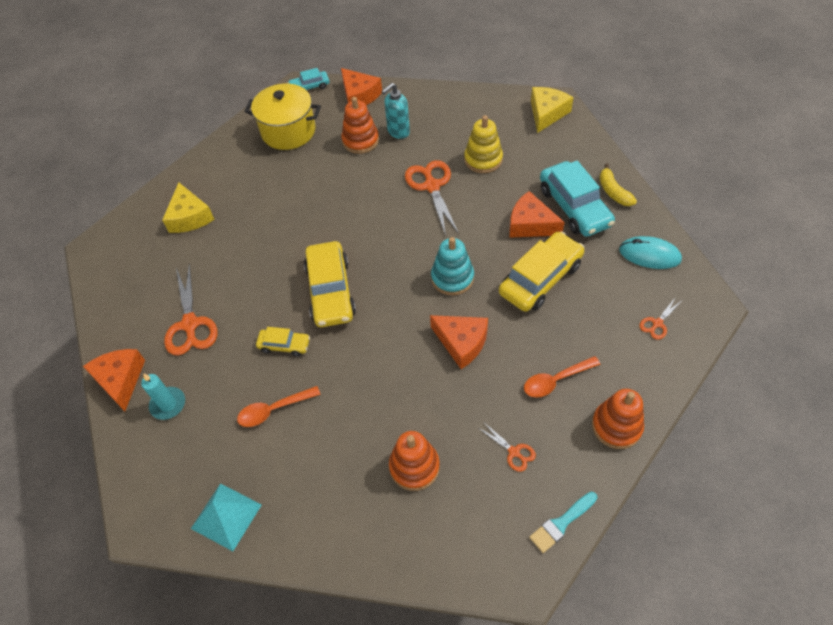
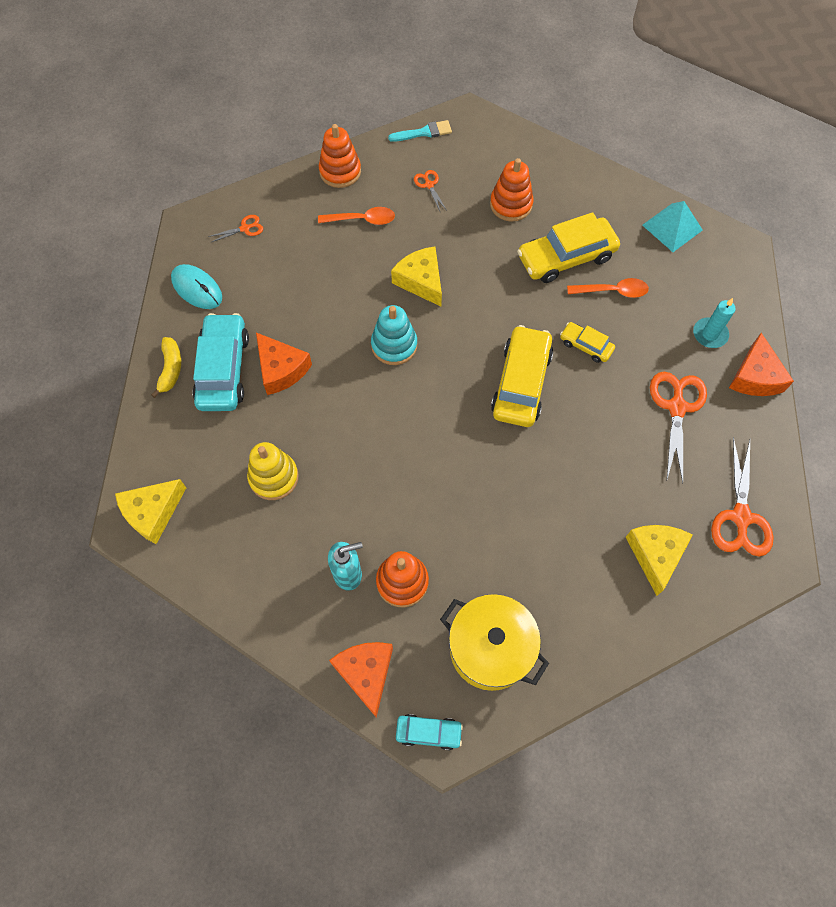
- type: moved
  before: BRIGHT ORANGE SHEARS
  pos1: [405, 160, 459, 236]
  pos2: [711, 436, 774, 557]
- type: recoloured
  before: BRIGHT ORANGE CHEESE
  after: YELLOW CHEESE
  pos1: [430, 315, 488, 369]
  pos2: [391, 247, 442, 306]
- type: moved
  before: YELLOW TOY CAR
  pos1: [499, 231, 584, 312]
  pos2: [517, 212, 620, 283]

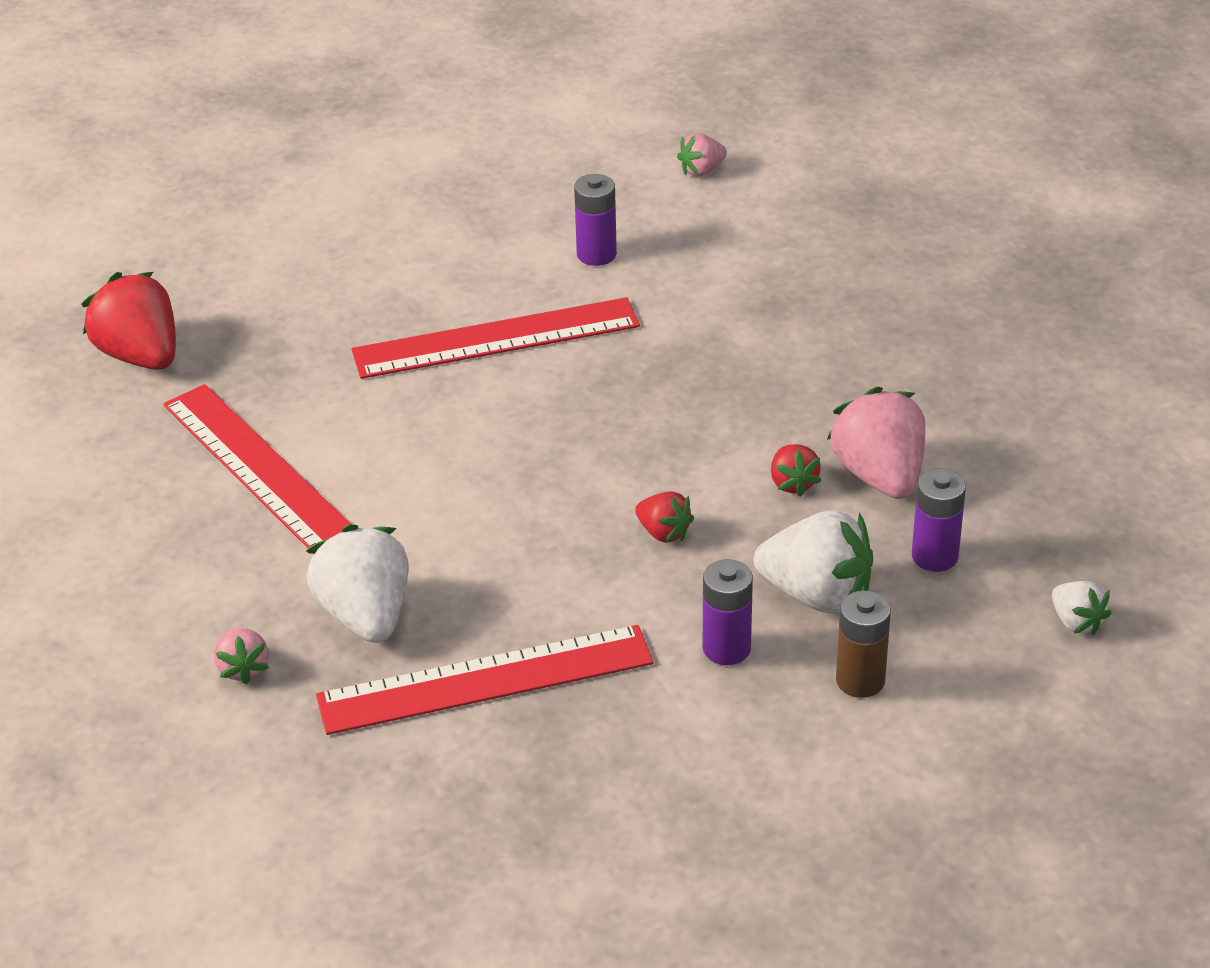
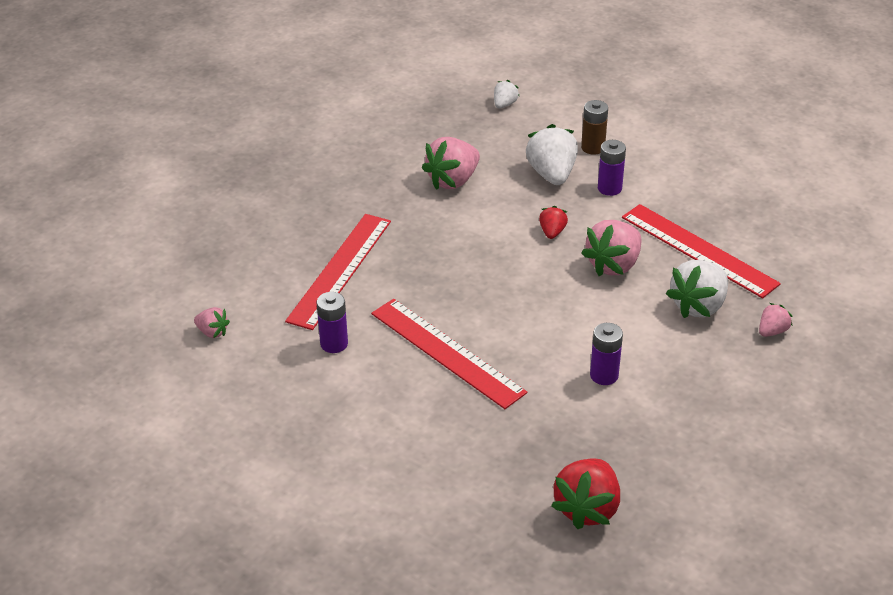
- type: moved
  before: CRIMSON STRAIGHTEDGE
  pos1: [163, 384, 351, 549]
  pos2: [285, 214, 391, 330]
- type: removed
  before: CRIMSON TOY STRAWBERRY
  pos1: [771, 444, 821, 497]
- type: moved
  before: ROYAL PURPLE AA BATTERY
  pos1: [912, 469, 966, 572]
  pos2: [590, 323, 623, 385]
- type: added
  after: ROSE-PINK TOY STRAWBERRY
  pos2: [582, 220, 642, 276]

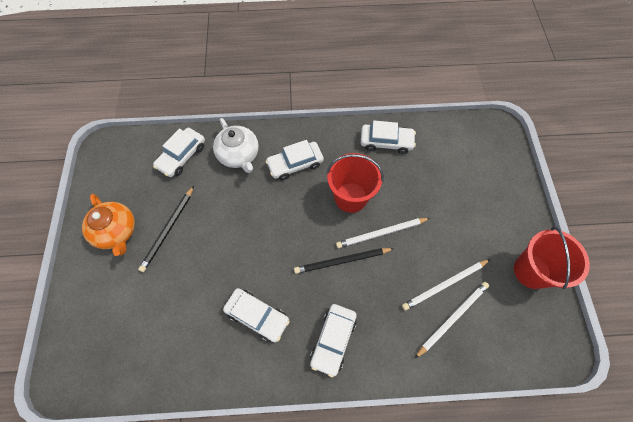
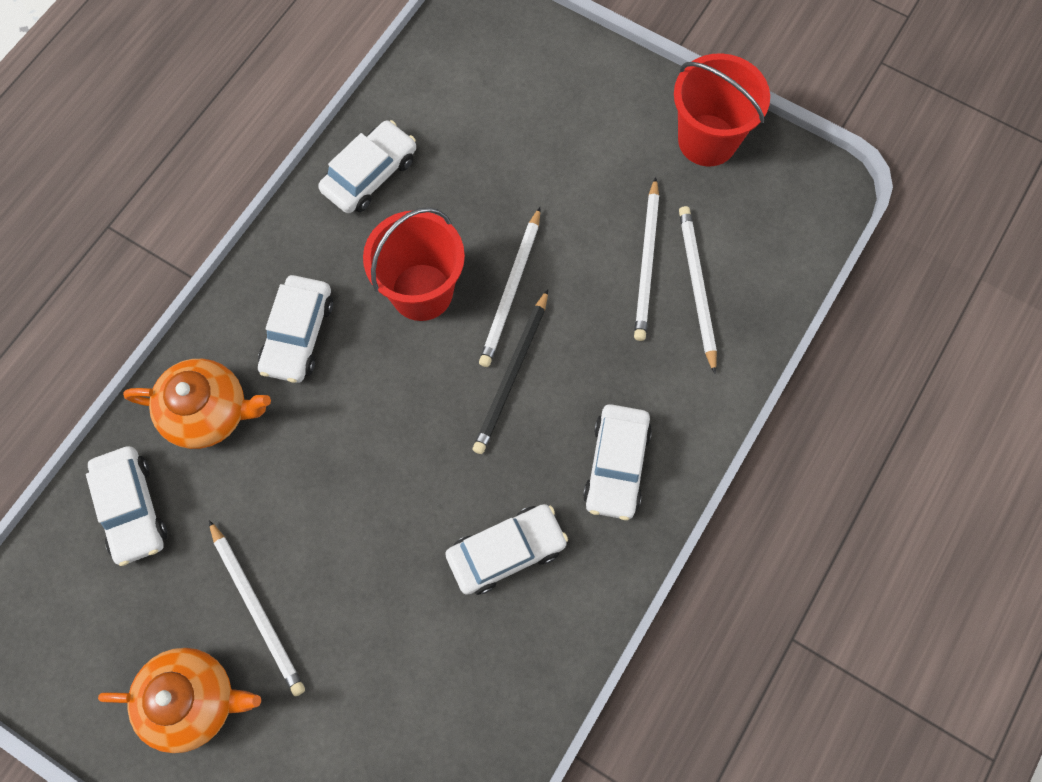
- type: recoloured
  before: BLACK WOODEN PENCIL
  after: SNOW-WHITE WOODEN PENCIL
  pos1: [138, 186, 194, 272]
  pos2: [209, 520, 305, 696]
- type: recoloured
  before: SNOW-WHITE CHINA TEAPOT
  after: BRIGHT ORANGE CHINA TEAPOT
  pos1: [213, 118, 259, 173]
  pos2: [123, 359, 271, 449]
- type: turned
  before: SNOW-WHITE TOY CAR
  pos1: [310, 304, 357, 378]
  pos2: [583, 404, 652, 520]
  turn: 45

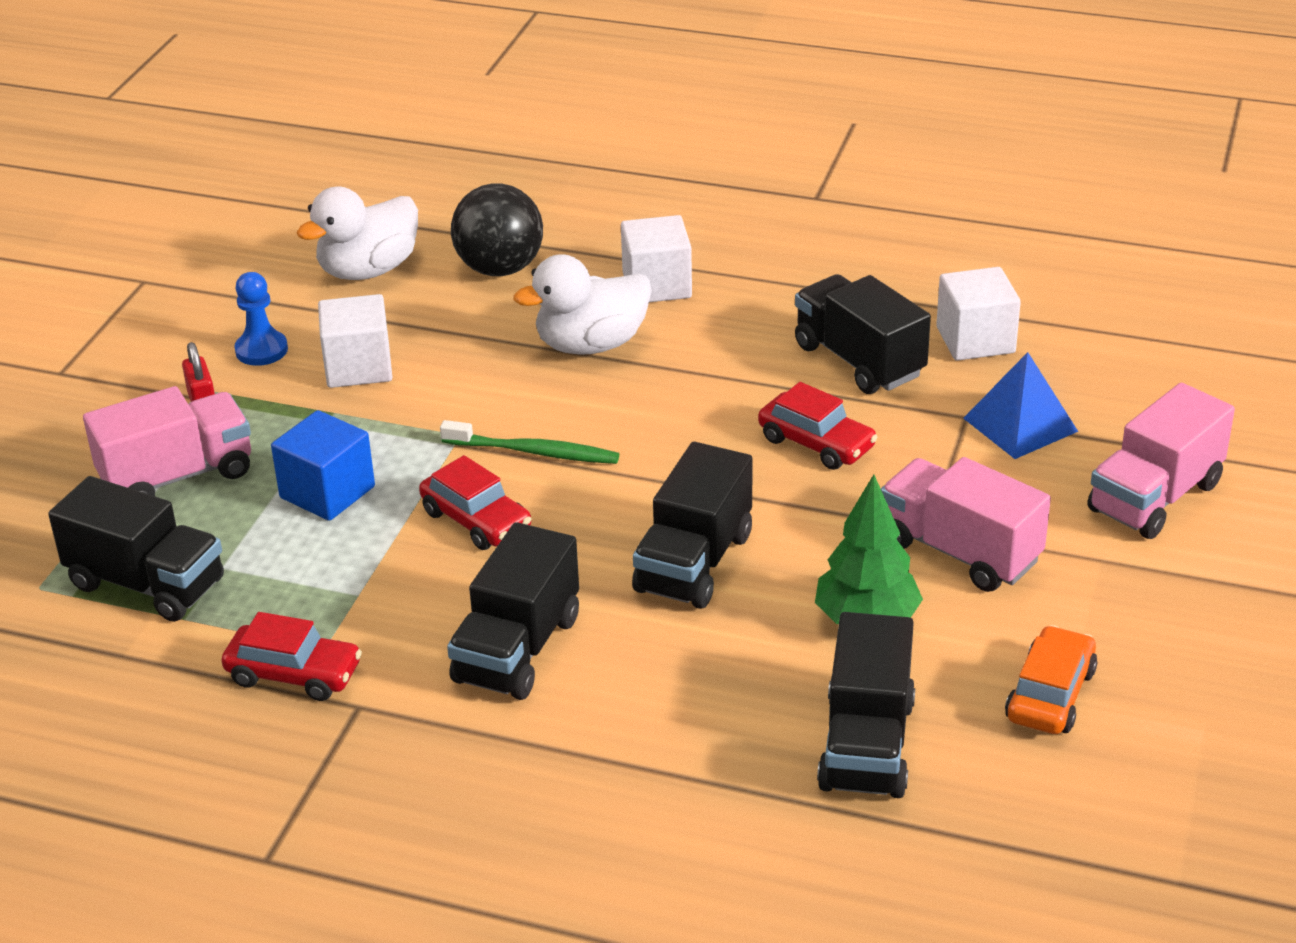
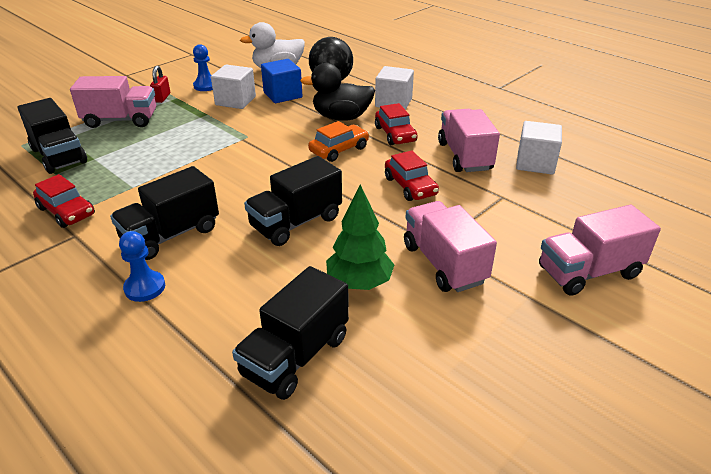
- type: moved
  before: COBALT BLOCK
  pos1: [271, 410, 375, 521]
  pos2: [261, 59, 302, 103]
- type: moved
  before: CRIMSON TOY CAR
  pos1: [419, 455, 531, 550]
  pos2: [375, 103, 418, 145]
- type: removed
  before: EMERALD TOOTHBRUSH
  pos1: [440, 420, 619, 464]
- type: recoloured
  before: SNOW-WHITE RUBBER DUCK
  after: BLACK RUBBER DUCK
  pos1: [513, 254, 652, 355]
  pos2: [300, 63, 375, 121]
- type: recoloured
  before: BLACK LORRY
  after: ROSE-PINK LORRY
  pos1: [795, 274, 931, 394]
  pos2: [438, 109, 500, 172]
- type: removed
  before: COBALT PYRAMID
  pos1: [963, 352, 1078, 459]
- type: moved
  before: BRIGHT ORANGE TOY CAR
  pos1: [1005, 625, 1097, 734]
  pos2: [308, 121, 369, 162]
- type: added
  after: COBALT CHESS PAWN
  pos2: [119, 231, 165, 302]

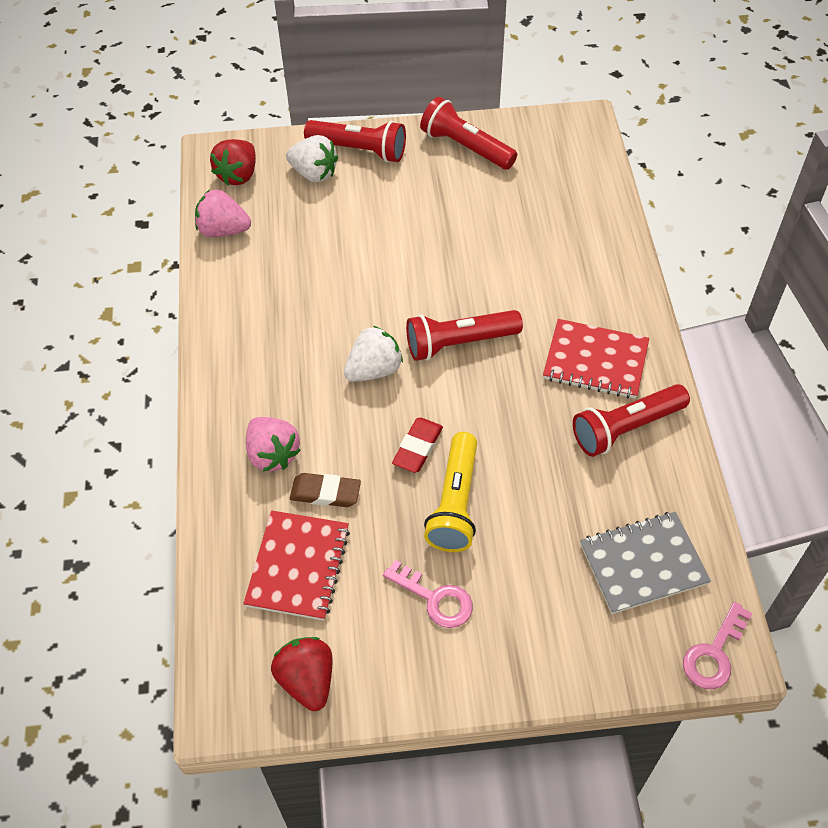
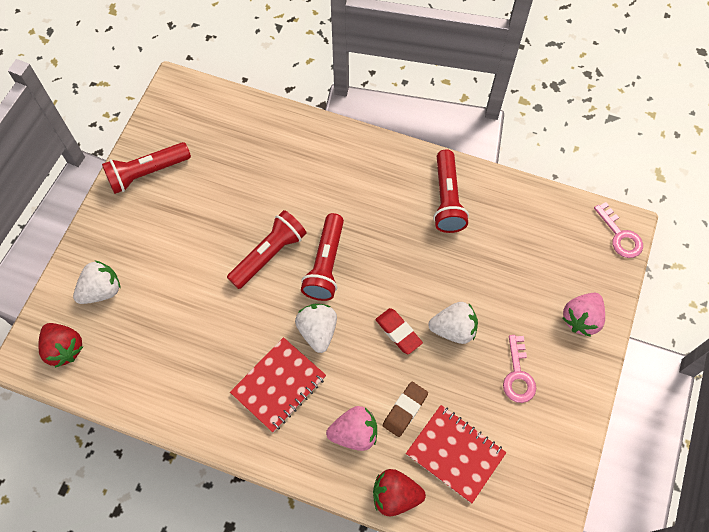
- type: moved
  before: ROSE-PINK TOY STRAWBERRY
  pos1: [195, 190, 251, 237]
  pos2: [563, 293, 605, 337]
- type: moved
  before: CRIMSON TOY STRAWBERRY
  pos1: [271, 637, 332, 711]
  pos2: [373, 469, 426, 516]
- type: moved
  before: CRIMSON POCKET TORCH
  pos1: [304, 120, 406, 163]
  pos2: [227, 210, 307, 289]
- type: turned
  before: ROSE-PINK DOOR KEY
  pos1: [383, 560, 473, 628]
  pos2: [503, 335, 536, 403]
  turn: 120
- type: replaced
  before: YELLOW POCKET TORCH
  after: SNOW-WHITE TOY STRAWBERRY
  pos1: [424, 432, 477, 552]
  pos2: [428, 302, 478, 344]
- type: moved
  before: CRIMSON NOTEBOOK
  pos1: [543, 319, 649, 399]
  pos2: [230, 337, 326, 432]
- type: removed
  before: GRAY NOTEBOOK
  pos1: [580, 512, 711, 614]

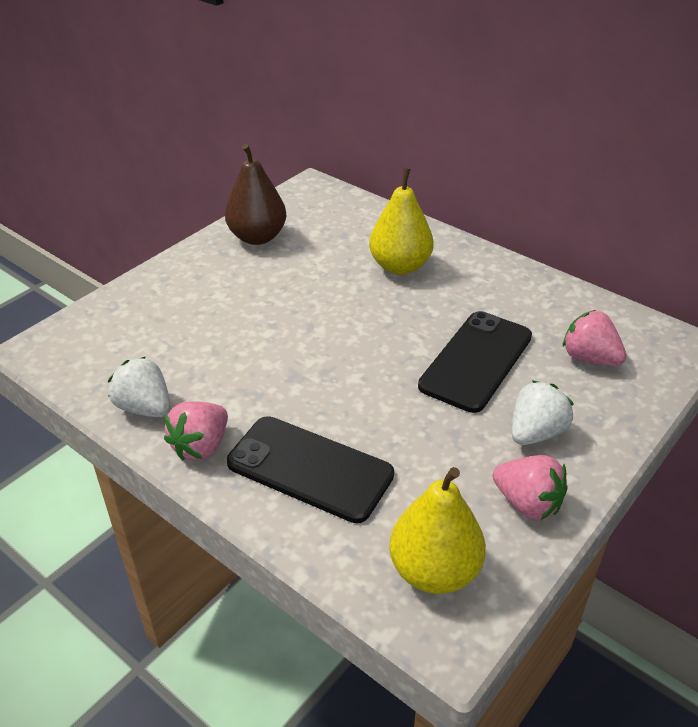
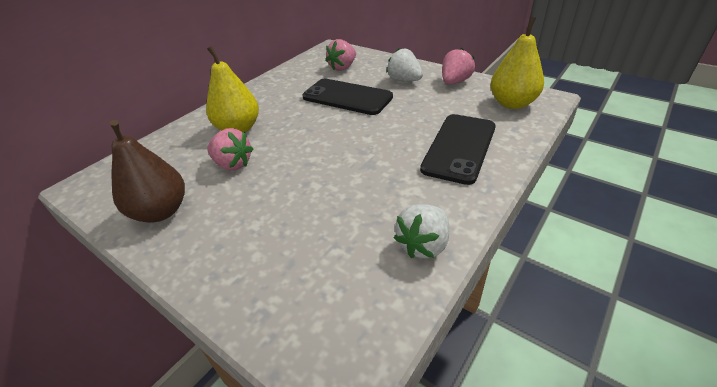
- type: moved
  before: ROSE-PINK TOY STRAWBERRY
  pos1: [164, 401, 228, 461]
  pos2: [207, 128, 253, 171]

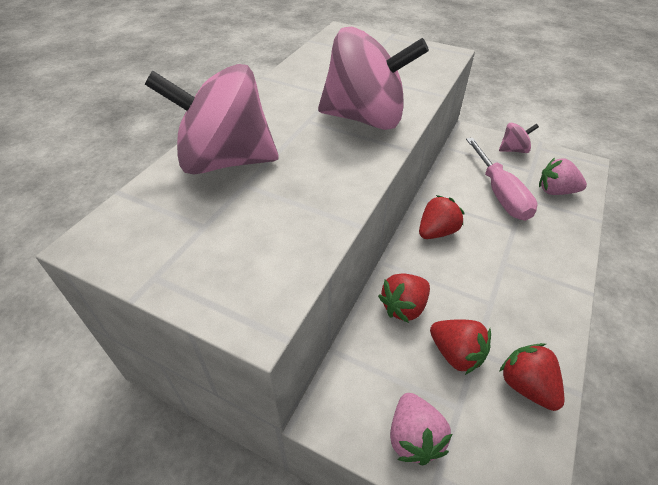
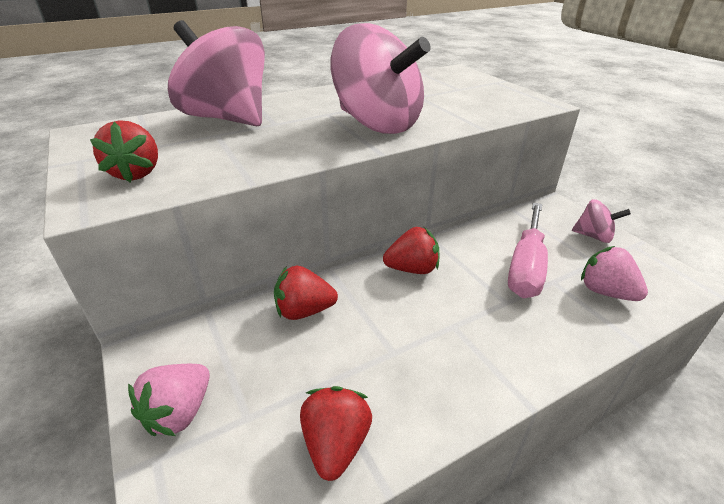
- type: moved
  before: CRIMSON TOY STRAWBERRY
  pos1: [430, 319, 491, 375]
  pos2: [90, 120, 158, 182]

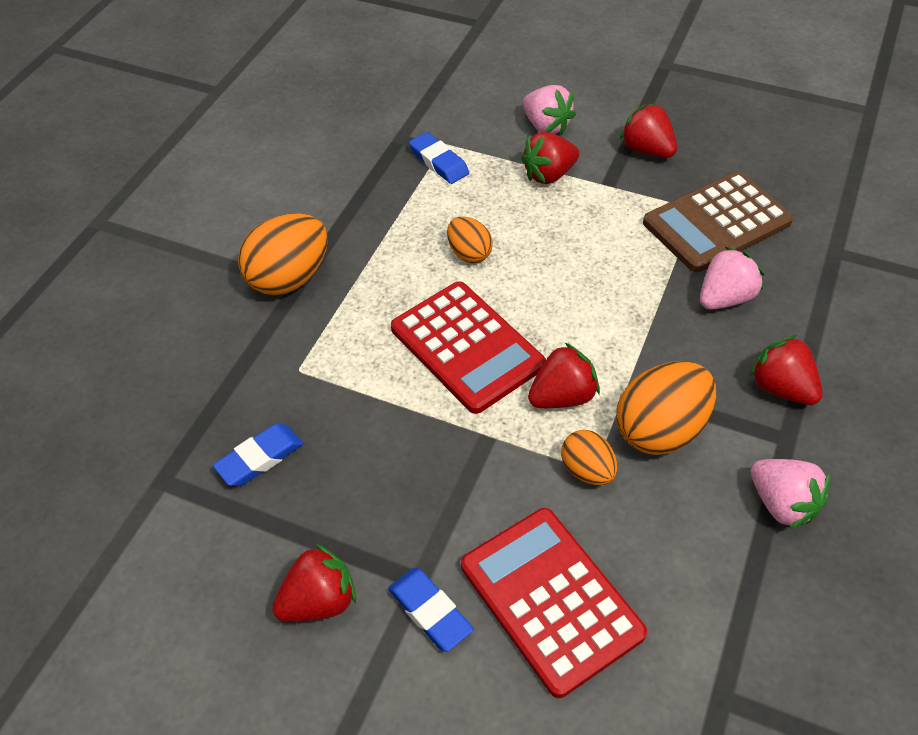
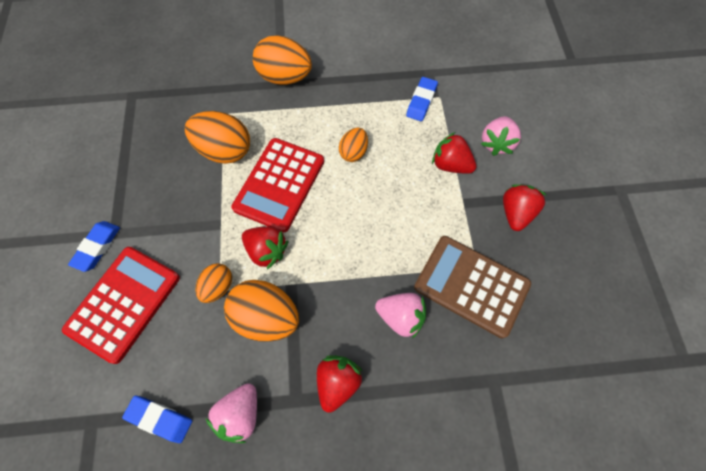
- type: moved
  before: COBALT GUM ERASER
  pos1: [213, 424, 303, 486]
  pos2: [122, 396, 192, 443]
- type: removed
  before: CRIMSON TOY STRAWBERRY
  pos1: [272, 544, 356, 622]
- type: added
  after: BRIGHT ORANGE EGG SHAPE
  pos2: [185, 111, 250, 164]

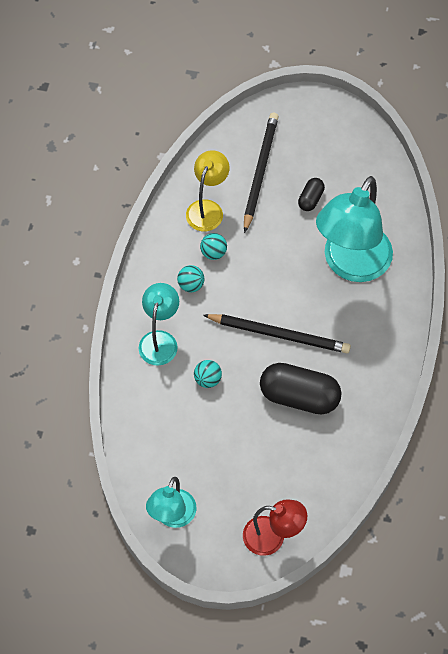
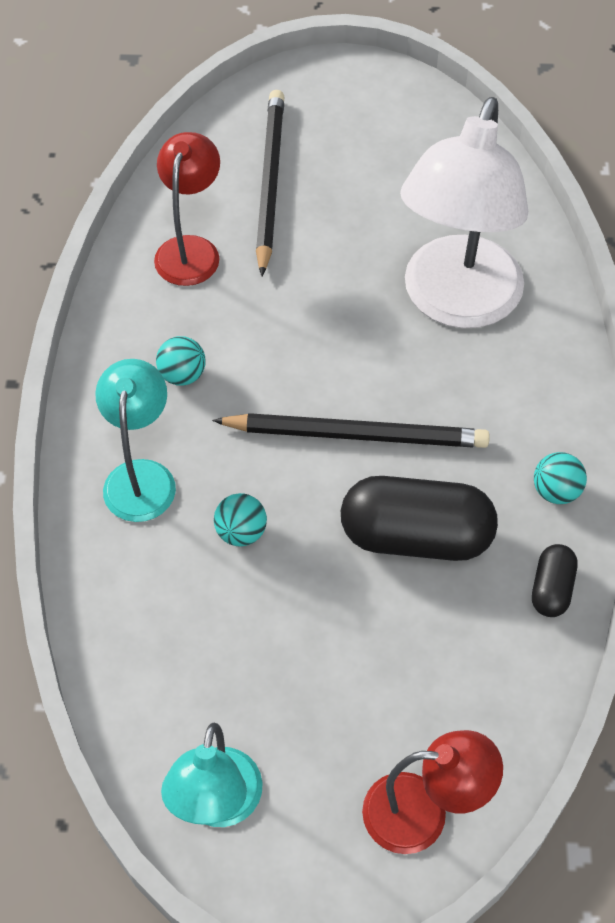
- type: recoloured
  before: YELLOW DESK LAMP
  after: CRIMSON DESK LAMP
  pos1: [186, 150, 229, 231]
  pos2: [154, 132, 220, 286]
- type: moved
  before: AQUA SPHERE
  pos1: [200, 233, 227, 260]
  pos2: [534, 452, 587, 504]
- type: moved
  before: BLACK CAPSULE
  pos1: [298, 178, 325, 211]
  pos2: [532, 544, 577, 617]
- type: recoloured
  before: AQUA DESK LAMP
  after: SNOW-WHITE DESK LAMP
  pos1: [316, 176, 393, 282]
  pos2: [400, 97, 528, 328]

